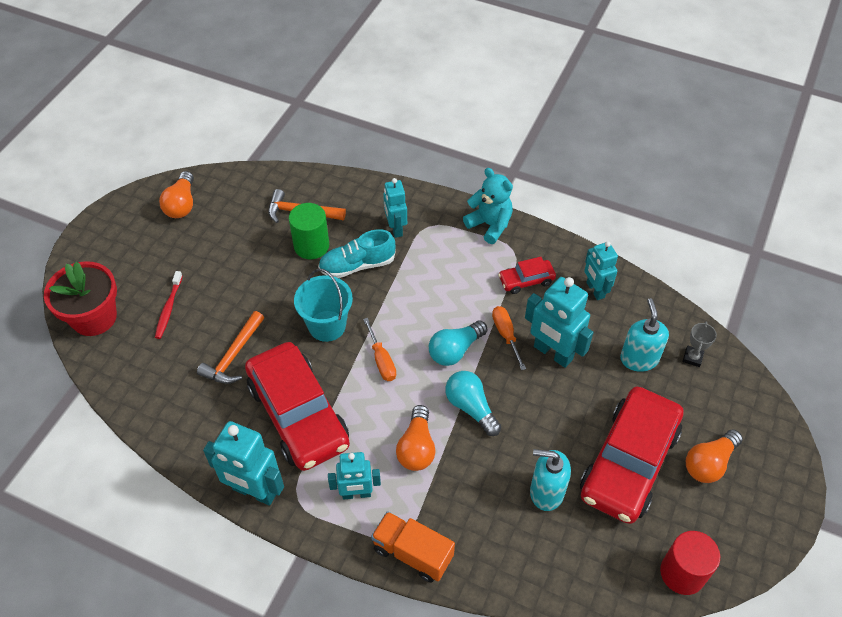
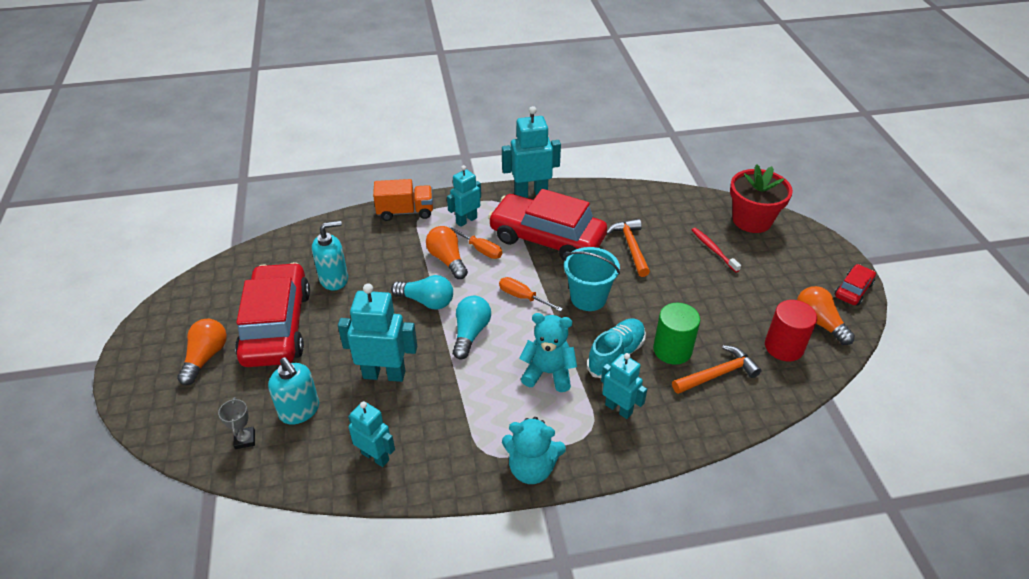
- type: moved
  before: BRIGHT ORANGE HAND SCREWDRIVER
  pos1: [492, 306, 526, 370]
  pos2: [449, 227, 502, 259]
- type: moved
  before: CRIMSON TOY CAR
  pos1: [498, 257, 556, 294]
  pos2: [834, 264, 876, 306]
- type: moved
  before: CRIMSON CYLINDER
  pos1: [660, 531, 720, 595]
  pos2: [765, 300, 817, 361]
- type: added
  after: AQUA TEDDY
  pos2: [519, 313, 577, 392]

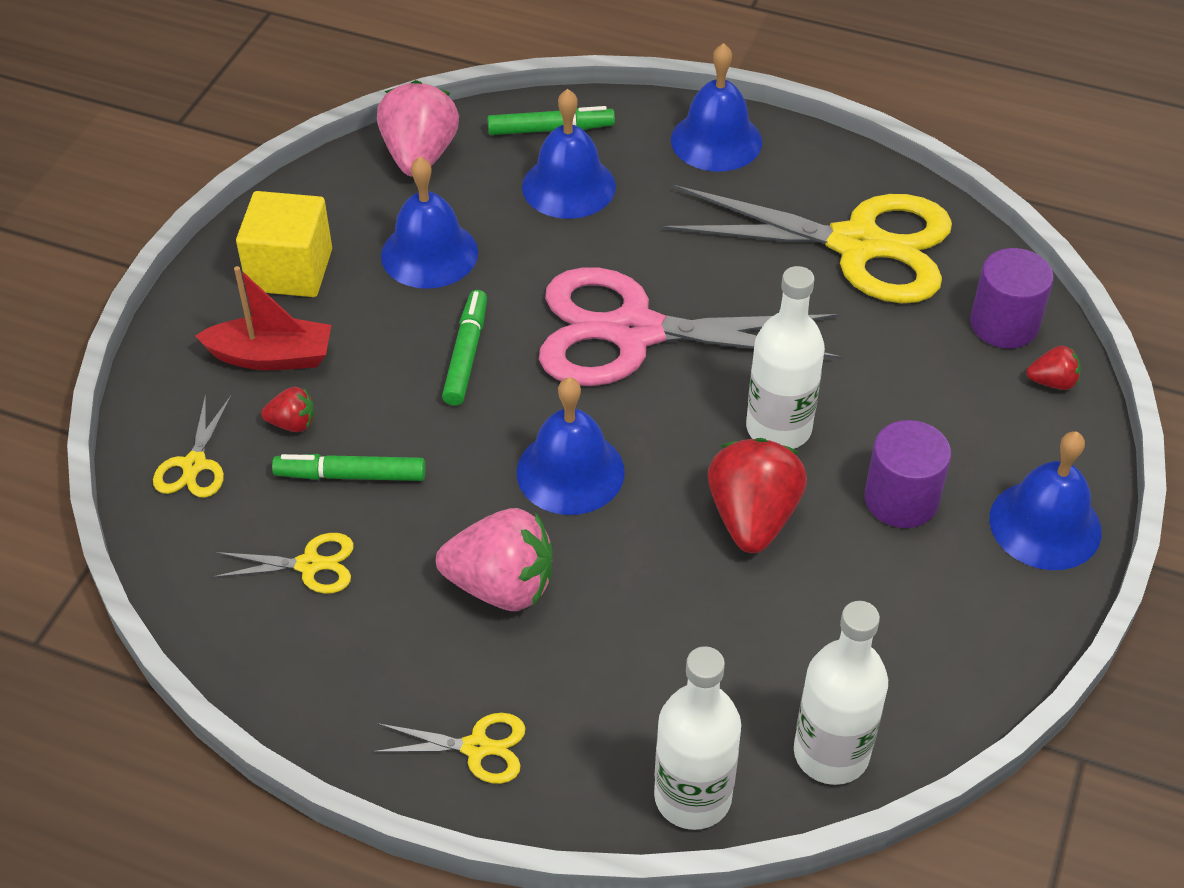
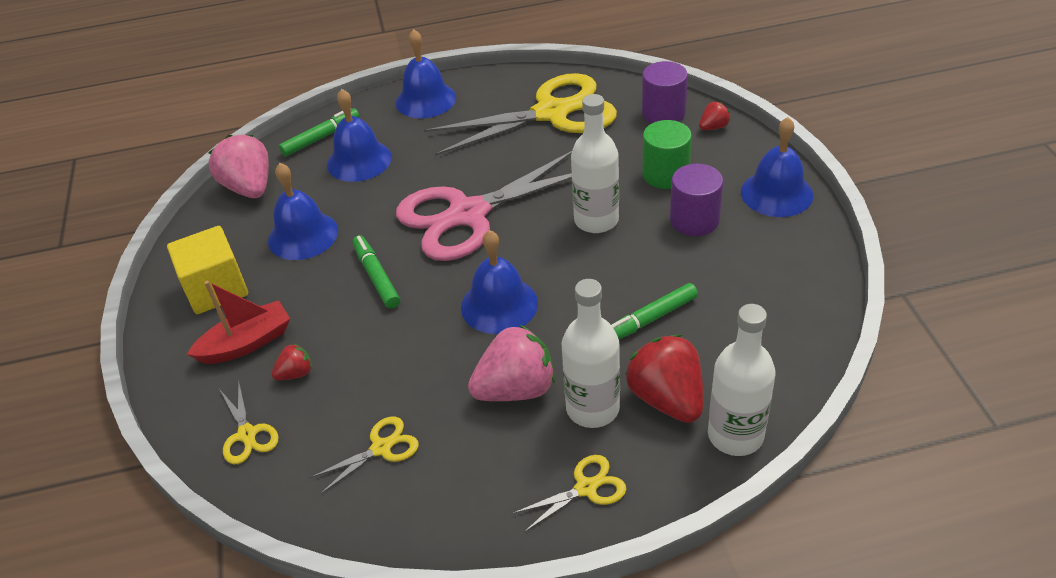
- type: moved
  before: EMERALD MARKER PEN
  pos1: [272, 454, 426, 481]
  pos2: [611, 283, 698, 339]
- type: moved
  before: CRIMSON TOY STRAWBERRY
  pos1: [707, 438, 807, 553]
  pos2: [625, 335, 703, 423]
- type: moved
  before: SNOW-WHITE DRINK BOTTLE
  pos1: [794, 601, 888, 785]
  pos2: [562, 279, 620, 428]
- type: added
  after: EMERALD CYLINDER
  pos2: [642, 120, 692, 189]

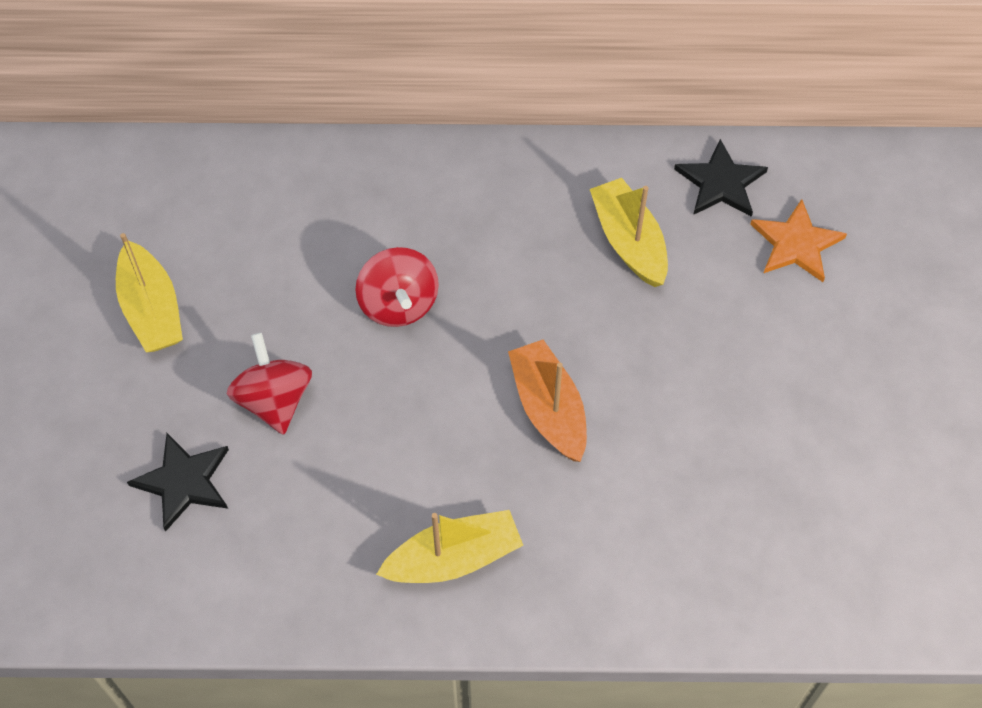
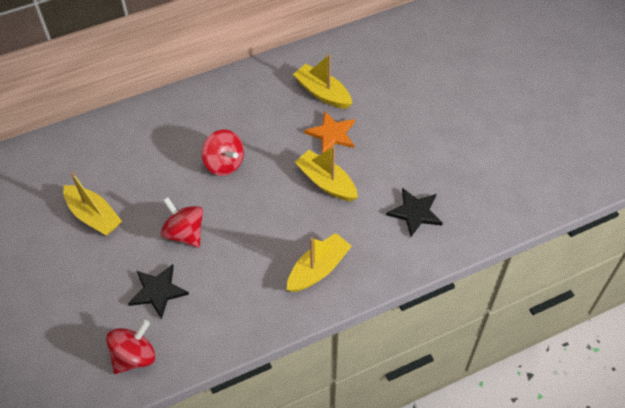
- type: recoloured
  before: BRIGHT ORANGE SAILBOAT
  after: YELLOW SAILBOAT
  pos1: [508, 340, 587, 462]
  pos2: [295, 146, 358, 201]
- type: moved
  before: BLACK STAR SHAPE
  pos1: [674, 139, 768, 217]
  pos2: [386, 188, 443, 237]
- type: moved
  before: BRIGHT ORANGE STAR SHAPE
  pos1: [750, 199, 847, 282]
  pos2: [304, 111, 355, 153]
- type: added
  after: CRIMSON WHIRLIGIG
  pos2: [106, 320, 156, 374]

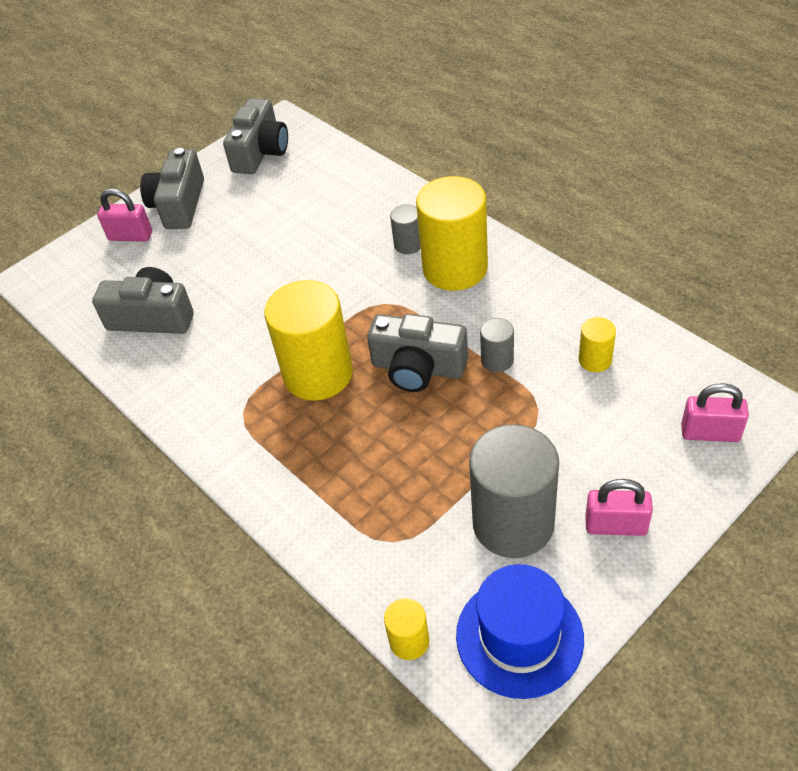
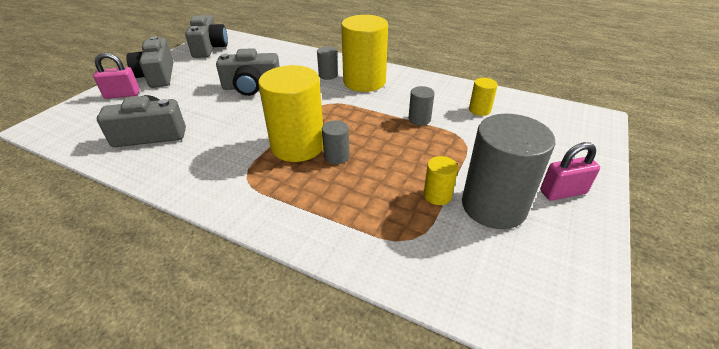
- type: moved
  before: GRAY PHOTO CAMERA
  pos1: [367, 314, 468, 392]
  pos2: [216, 48, 280, 96]
- type: moved
  before: YELLOW CYLINDER
  pos1: [384, 598, 429, 660]
  pos2: [424, 156, 458, 205]
- type: removed
  before: COBALT HAT
  pos1: [456, 564, 584, 699]
- type: removed
  before: ROSE-PINK PADLOCK
  pos1: [681, 383, 749, 442]
- type: added
  after: GRAY CYLINDER
  pos2: [322, 120, 349, 164]

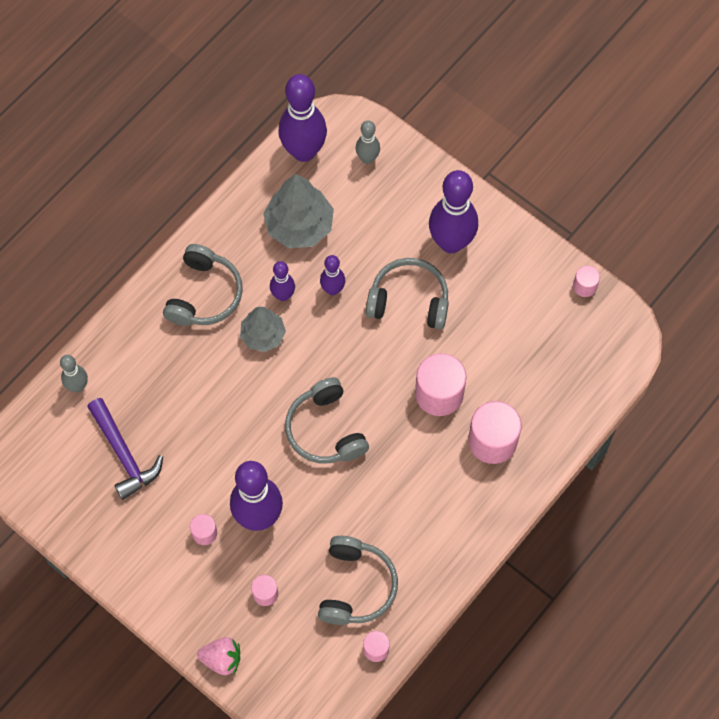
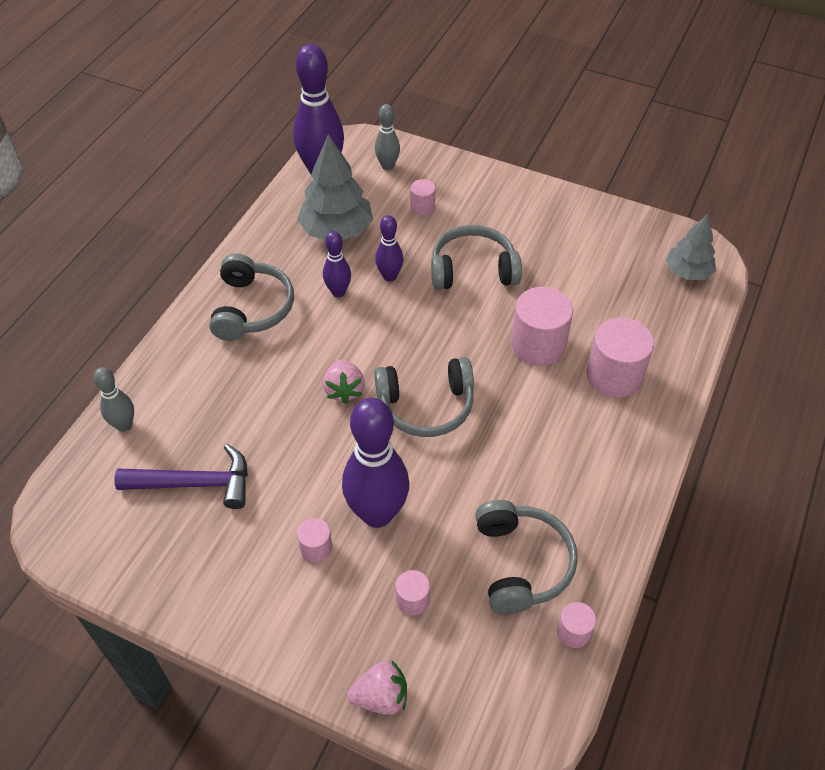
- type: turned
  before: ROYAL PURPLE HAMMER
  pos1: [87, 398, 163, 500]
  pos2: [115, 444, 248, 509]
  turn: -45
- type: moved
  before: GRAY TREE
  pos1: [240, 307, 286, 352]
  pos2: [666, 214, 716, 280]
- type: turned
  before: GRAY OVER-EAR HEADPHONES
  pos1: [285, 377, 369, 463]
  pos2: [374, 357, 474, 437]
  turn: -60
- type: removed
  before: ROYAL PURPLE BOWLING PIN
  pos1: [429, 170, 478, 253]
- type: moved
  before: ROSE-PINK CYLINDER
  pos1: [573, 266, 600, 297]
  pos2: [410, 179, 435, 215]
- type: added
  after: ROSE-PINK TOY STRAWBERRY
  pos2: [323, 359, 365, 404]

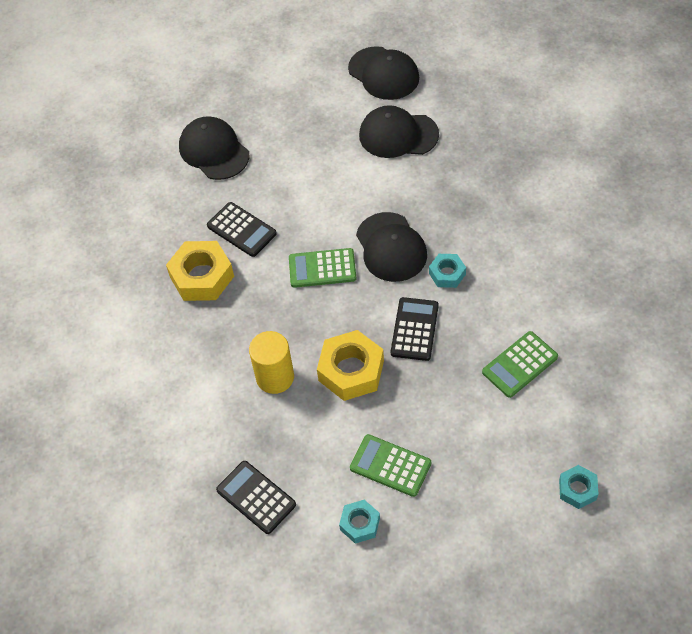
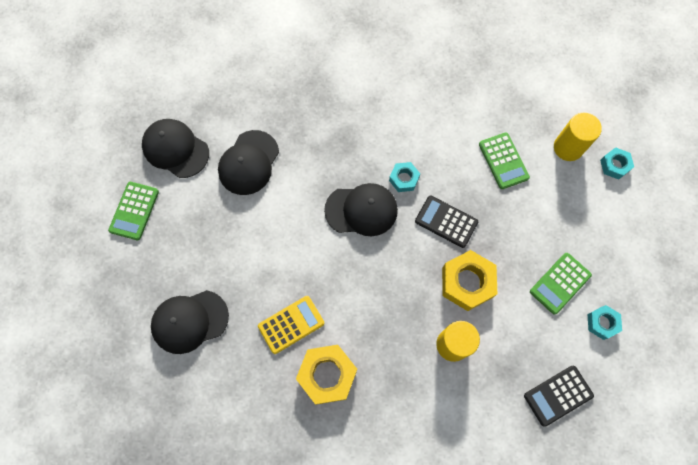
- type: recoloured
  before: BLACK ADDING MACHINE
  after: YELLOW ADDING MACHINE
  pos1: [207, 202, 277, 257]
  pos2: [258, 296, 324, 354]
- type: moved
  before: EMERALD ADDING MACHINE
  pos1: [289, 248, 357, 288]
  pos2: [108, 182, 159, 240]
- type: turned
  before: BLACK CAP
  pos1: [348, 46, 419, 100]
  pos2: [142, 119, 209, 178]
  turn: -120
- type: added
  after: YELLOW CYLINDER
  pos2: [554, 113, 602, 161]

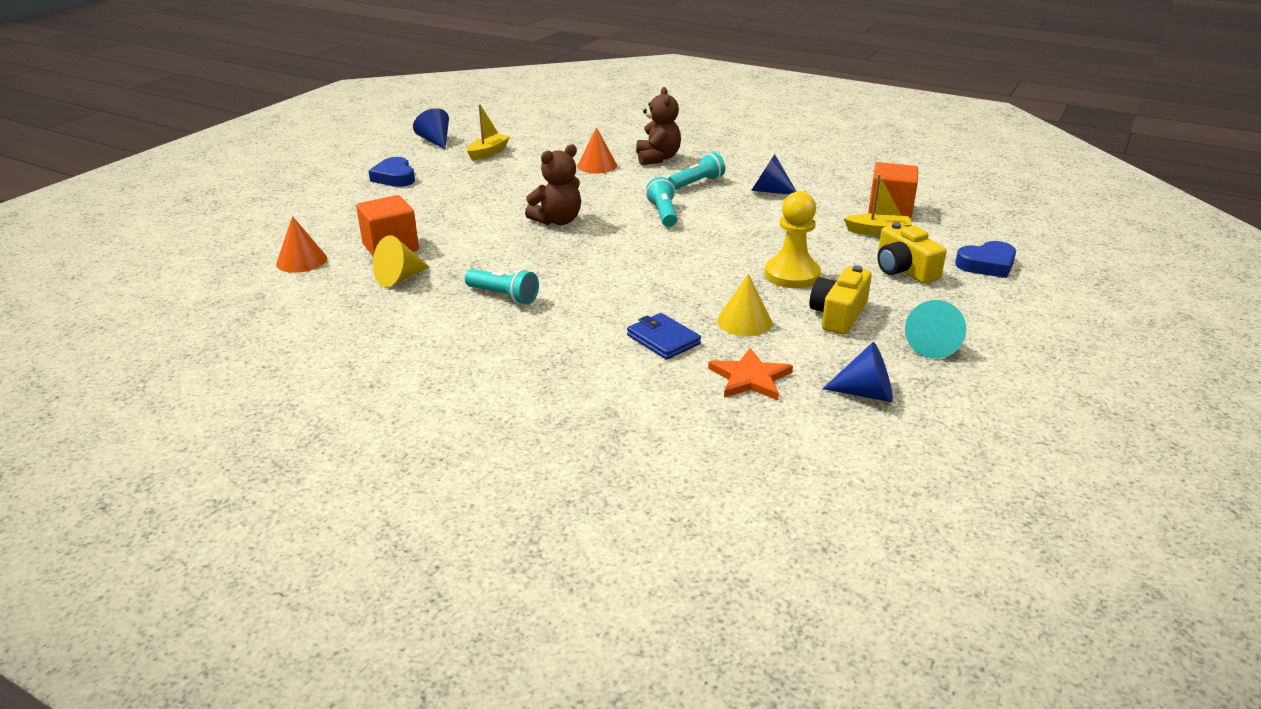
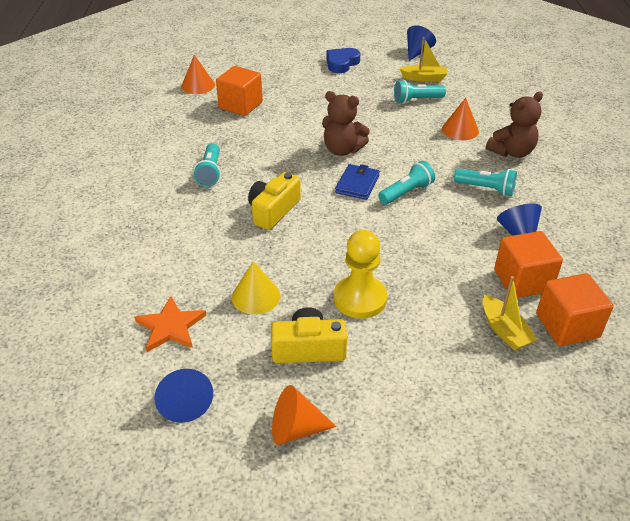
- type: removed
  before: YELLOW CONE SHAPE
  pos1: [373, 235, 429, 287]
- type: moved
  before: COBALT WALLET
  pos1: [627, 313, 701, 360]
  pos2: [335, 164, 380, 200]
- type: moved
  before: YELLOW PHOTO CAMERA
  pos1: [877, 222, 947, 284]
  pos2: [248, 172, 301, 230]
- type: recoloured
  before: AQUA CONE SHAPE
  after: BRIGHT ORANGE CONE SHAPE
  pos1: [905, 300, 966, 359]
  pos2: [272, 385, 337, 445]
- type: removed
  before: COBALT LOVE HEART
  pos1: [955, 241, 1016, 278]
- type: added
  after: AQUA POCKET TORCH
  pos2: [394, 80, 446, 104]
- type: added
  after: BRIGHT ORANGE BLOCK
  pos2: [494, 231, 563, 298]

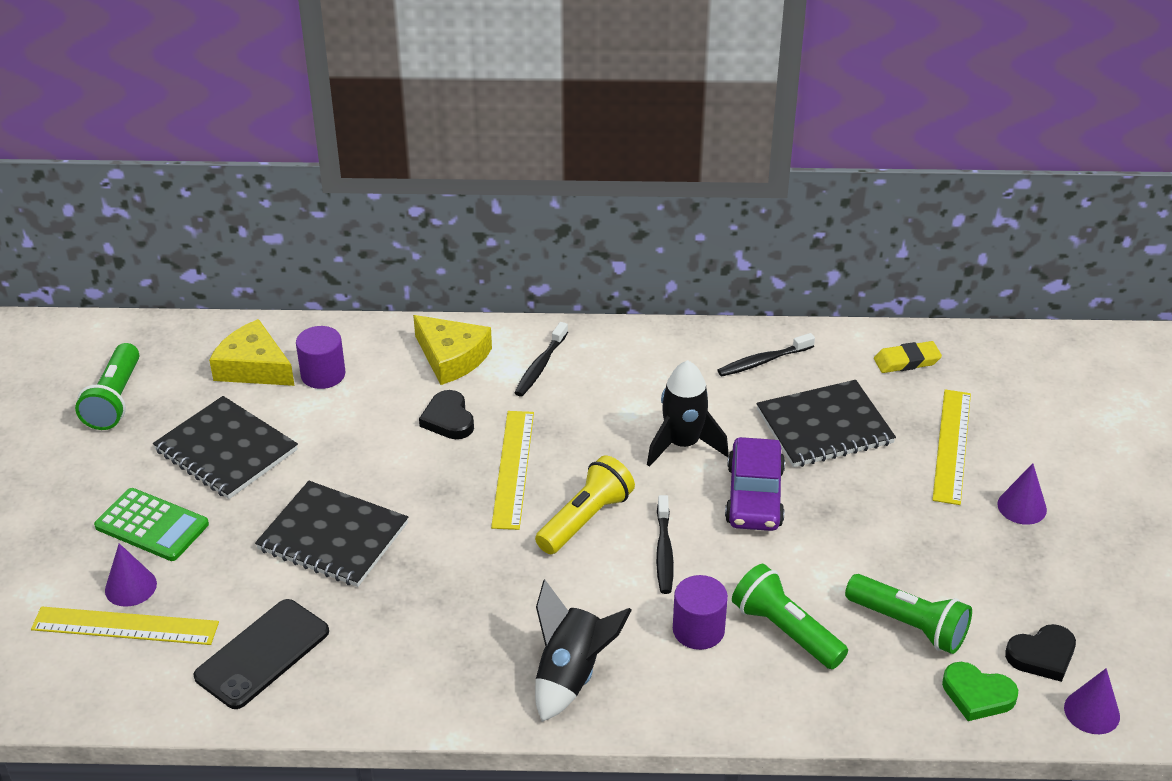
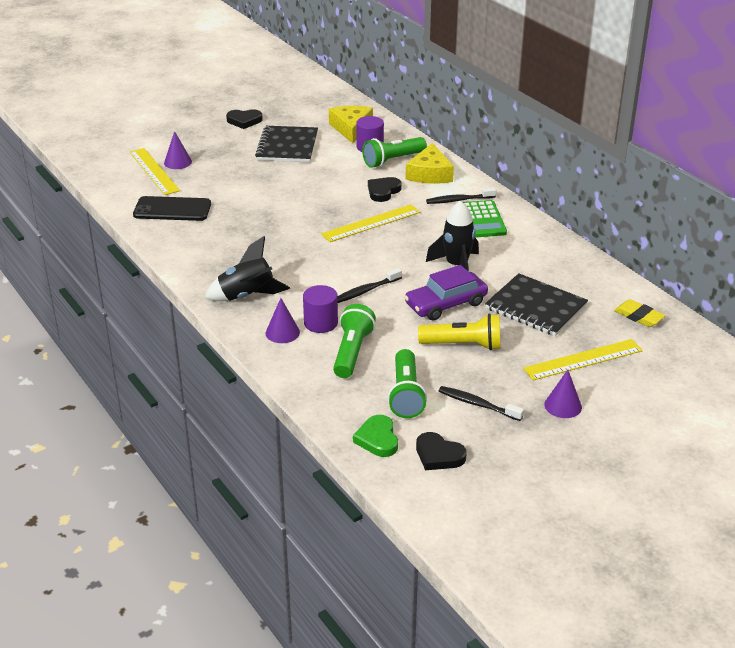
- type: moved
  before: EMERALD POCKET TORCH
  pos1: [75, 343, 139, 430]
  pos2: [362, 137, 427, 168]
- type: moved
  before: EMERALD ADDING MACHINE
  pos1: [94, 488, 209, 561]
  pos2: [463, 200, 507, 238]
- type: removed
  before: BLACK NOTEBOOK
  pos1: [255, 481, 408, 587]
- type: moved
  before: YELLOW POCKET TORCH
  pos1: [535, 455, 635, 554]
  pos2: [418, 314, 500, 350]
- type: moved
  before: BLACK TOOTHBRUSH
  pos1: [717, 333, 815, 377]
  pos2: [439, 386, 524, 421]
- type: moved
  before: ROYAL PURPLE CONE SHAPE
  pos1: [1064, 668, 1120, 734]
  pos2: [266, 298, 300, 343]
- type: added
  after: BLACK LOVE HEART
  pos2: [226, 109, 263, 129]

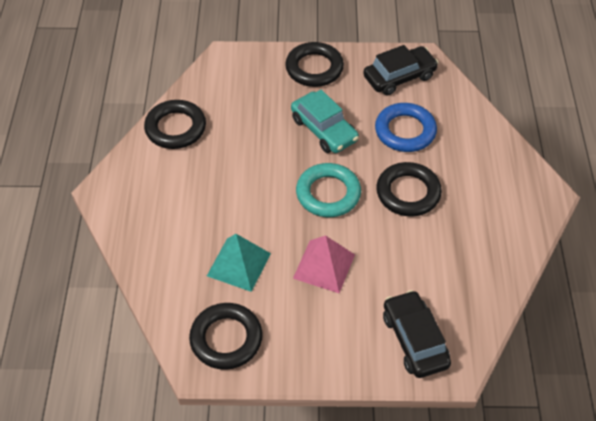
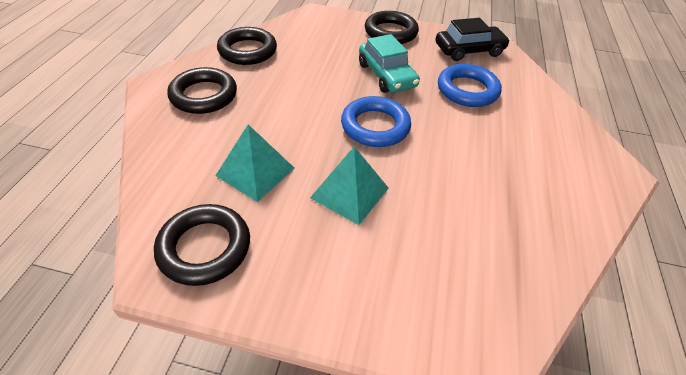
- type: recoloured
  before: ROSE-PINK PYRAMID
  after: AQUA PYRAMID
  pos1: [293, 235, 355, 293]
  pos2: [310, 147, 389, 225]
- type: recoloured
  before: AQUA HOOP
  after: COBALT HOOP
  pos1: [296, 163, 361, 217]
  pos2: [341, 96, 411, 147]
- type: moved
  before: BLACK HOOP
  pos1: [376, 162, 442, 216]
  pos2: [167, 67, 237, 114]
- type: removed
  before: BLACK TOY CAR
  pos1: [383, 290, 451, 378]

